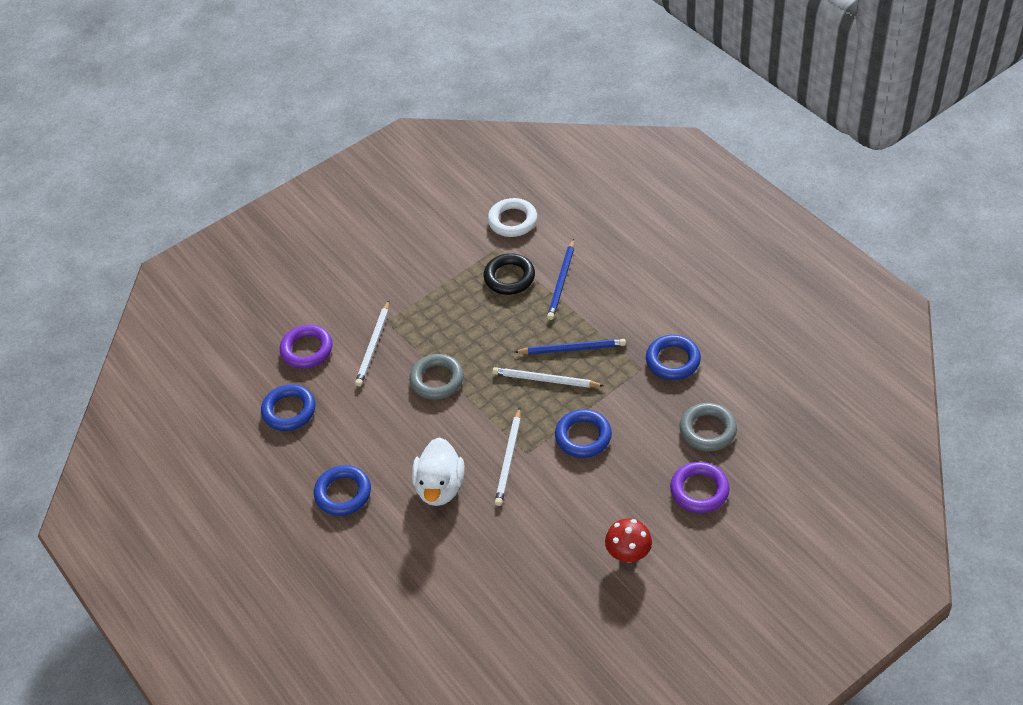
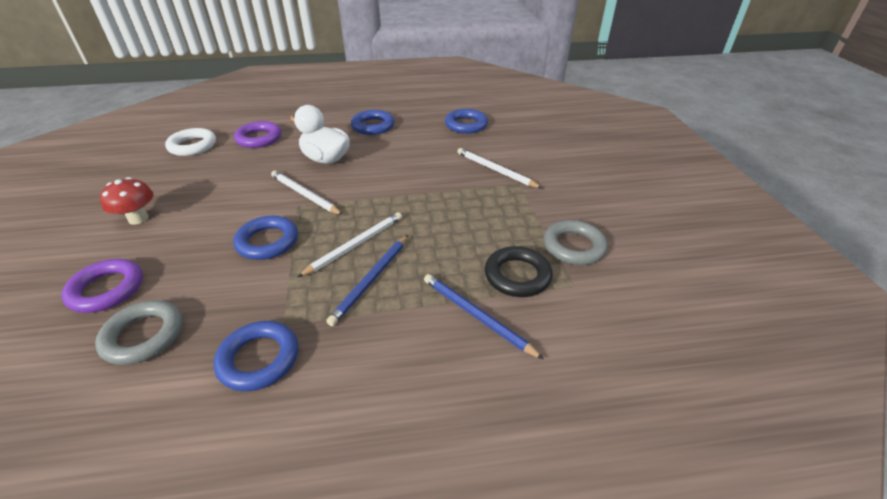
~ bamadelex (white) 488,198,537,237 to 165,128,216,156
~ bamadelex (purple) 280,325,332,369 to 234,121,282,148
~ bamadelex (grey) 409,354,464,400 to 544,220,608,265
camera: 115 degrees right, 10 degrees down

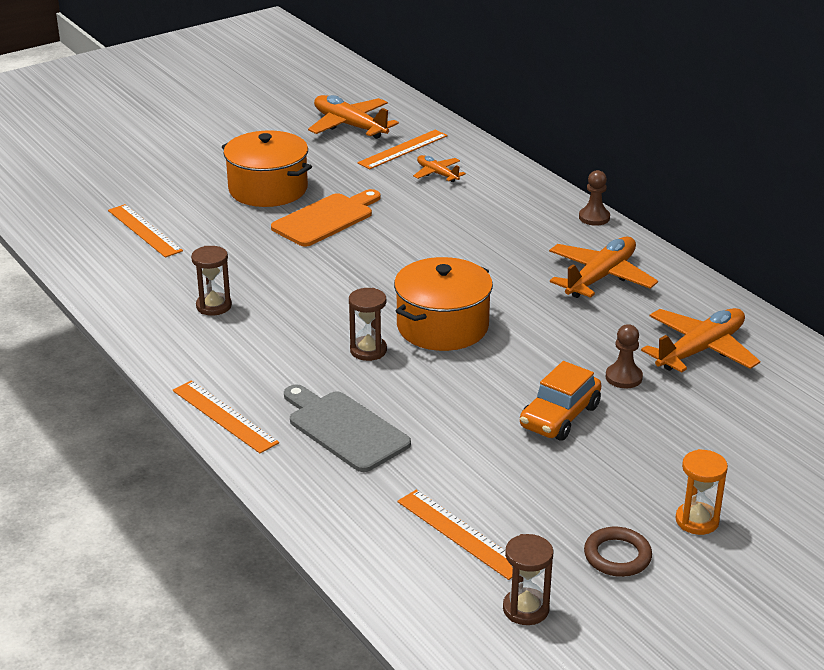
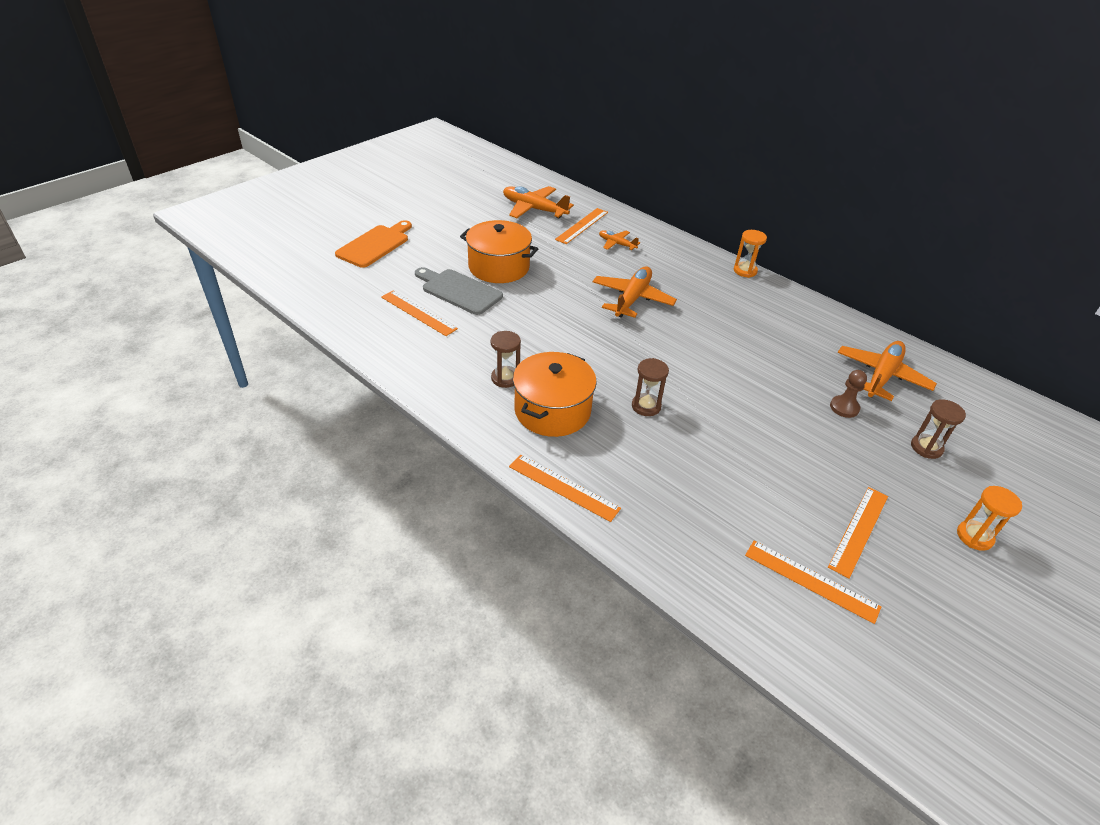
~ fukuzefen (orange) 271,189,381,247 to 335,220,412,268
~ fukuzefen (grey) 284,384,411,472 to 415,267,503,315
~ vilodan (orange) 394,257,493,351 to 513,352,597,437
~ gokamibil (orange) 549,237,658,298 to 593,266,677,318
~ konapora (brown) 579,170,610,226 to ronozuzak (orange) 734,230,767,278
+ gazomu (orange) 828,487,888,578
~ ronozuzak (brown) 503,534,553,625 to 911,399,966,459
- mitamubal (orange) 520,361,601,441
- bamadelex (brown) 584,527,652,577
camera: 15 degrees left, 10 degrees up

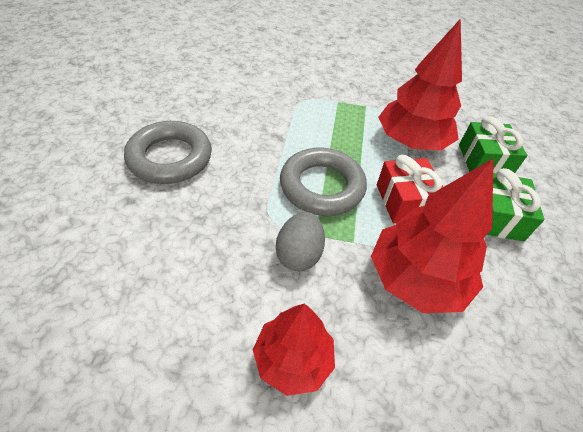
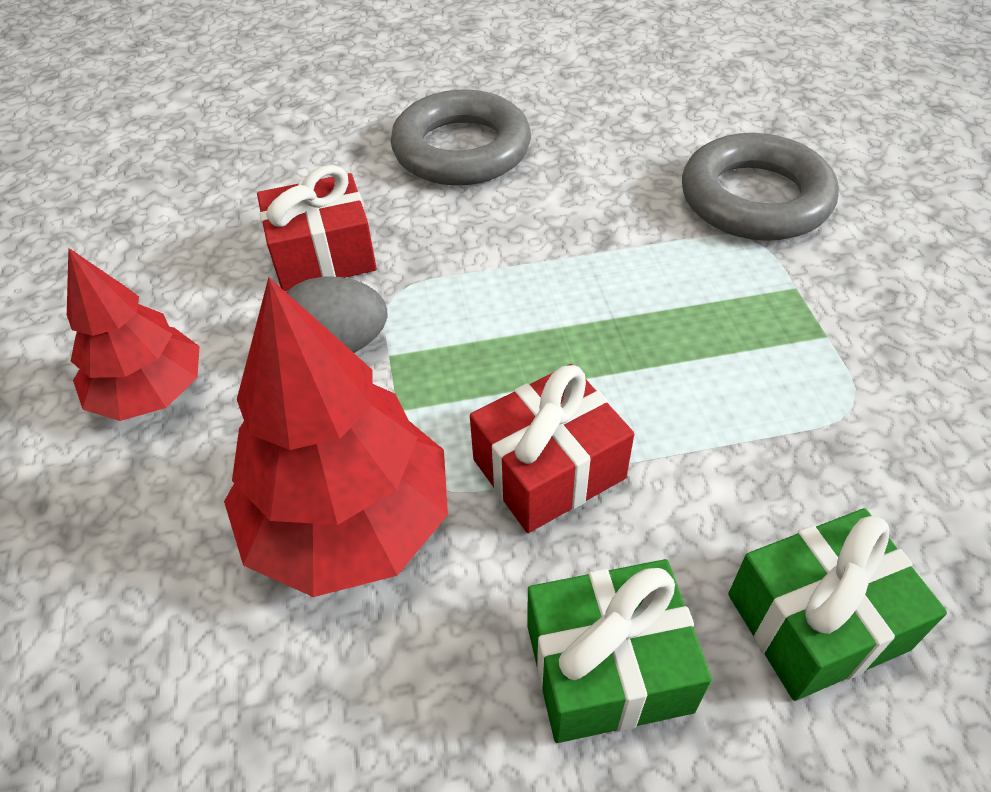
+ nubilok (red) 257,165,377,291
~ bamadelex (grey) 280,148,367,216 to 682,133,839,241
- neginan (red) 378,18,462,150
camera: 75 degrees right, 0 degrees up

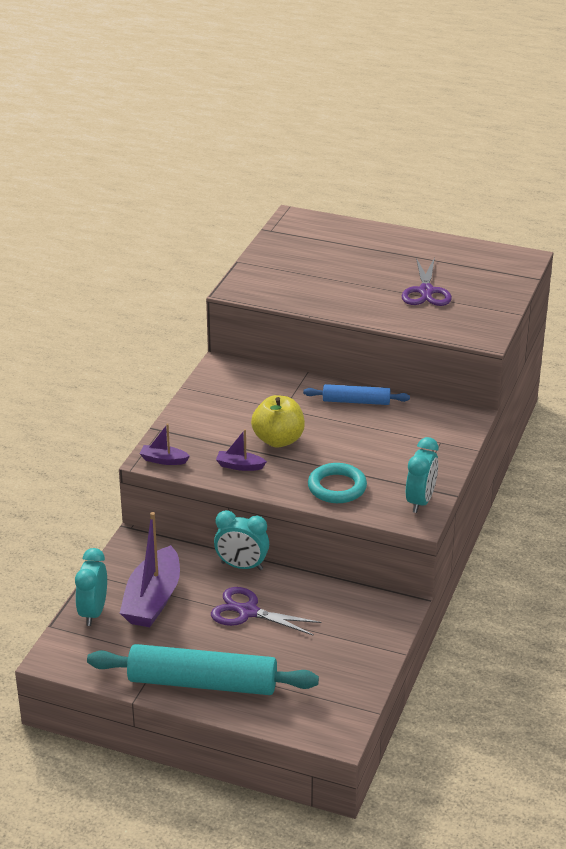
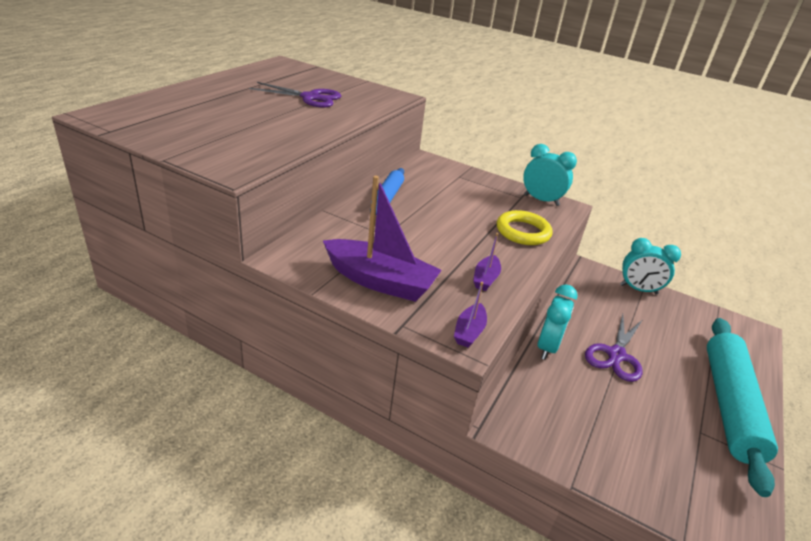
~ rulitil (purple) 120,512,180,627 to 323,175,442,302
~ bamadelex (turquoise) 308,463,367,503 to bamadelex (yellow) 497,210,553,245
~ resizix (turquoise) 75,548,107,626 to 620,238,681,295
- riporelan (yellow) 251,395,305,447
camera: 85 degrees left, 0 degrees up

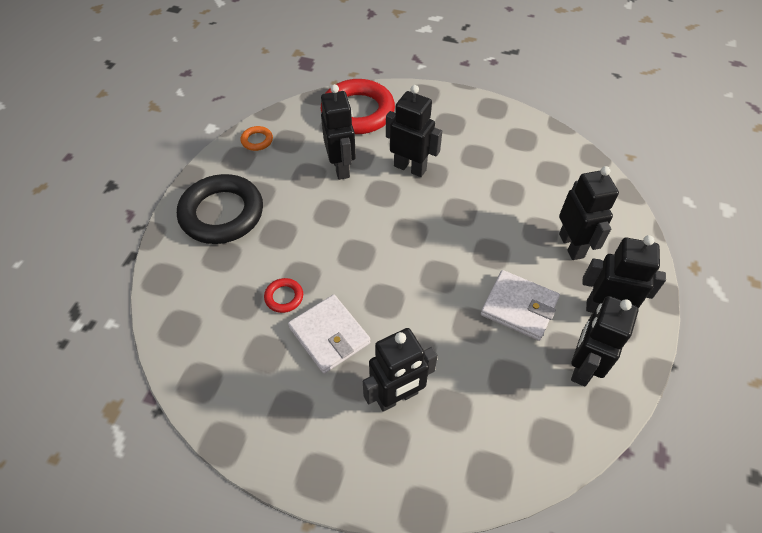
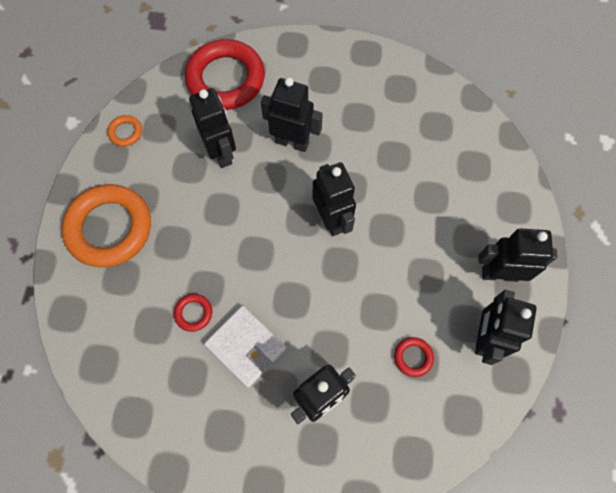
~ bamadelex (black) 177,174,263,244 to bamadelex (orange) 62,184,151,267
~ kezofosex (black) 559,166,619,260 to 312,162,356,236
+ bamadelex (red) 394,337,434,377
- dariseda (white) 481,270,560,341
camera: 10 degrees left, 15 degrees up

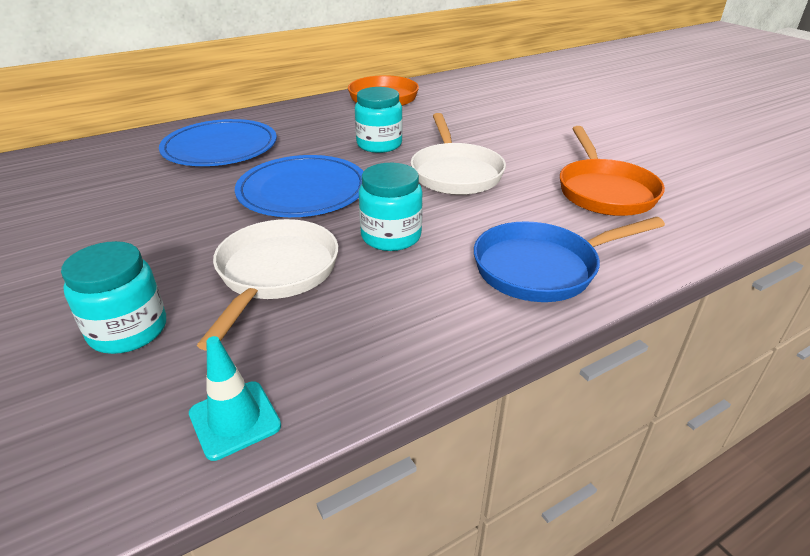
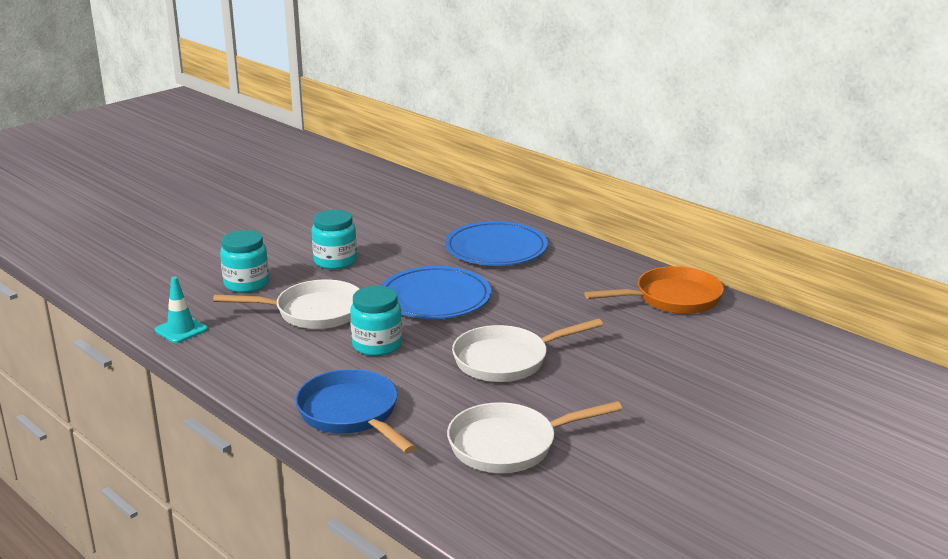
~ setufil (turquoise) 355,87,403,153 to 312,210,357,269
~ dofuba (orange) 560,126,665,216 to dofuba (white) 447,401,622,473
camera: 75 degrees right, 10 degrees down

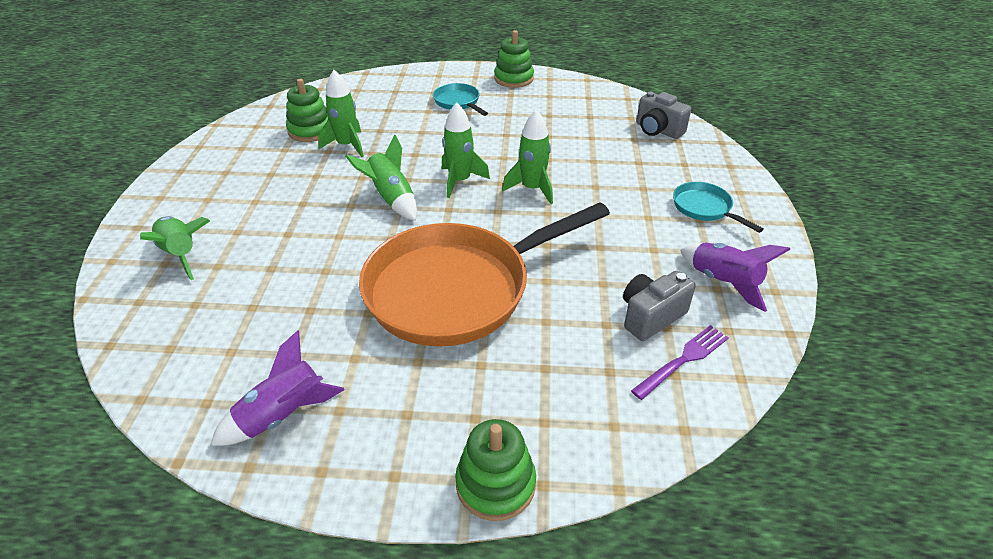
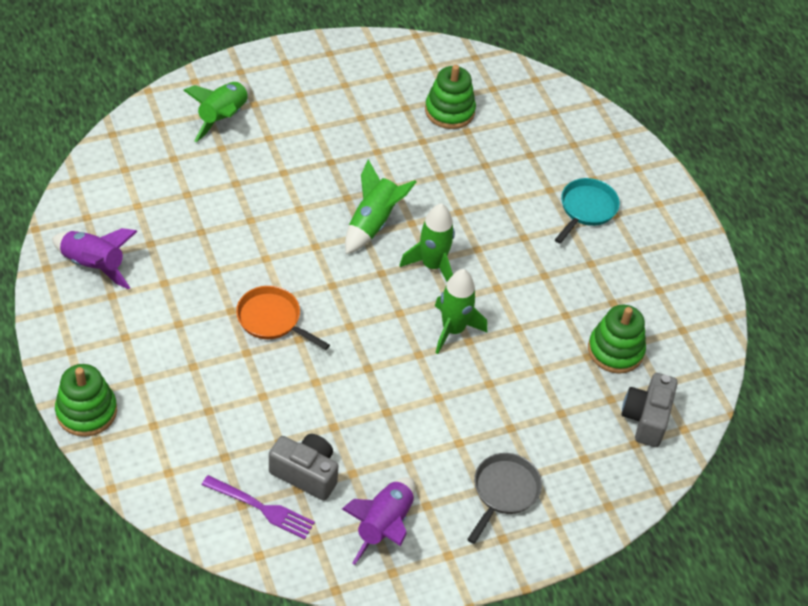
~ dofuba (orange) 359,203,610,347 = 236,286,330,350 x0.42
~ dofuba (turquoise) 673,182,764,233 to dofuba (grey) 467,453,542,544
~ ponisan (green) 494,30,534,88 to 588,305,646,374
- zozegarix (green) 318,70,364,157
camera: 60 degrees right, 10 degrees up

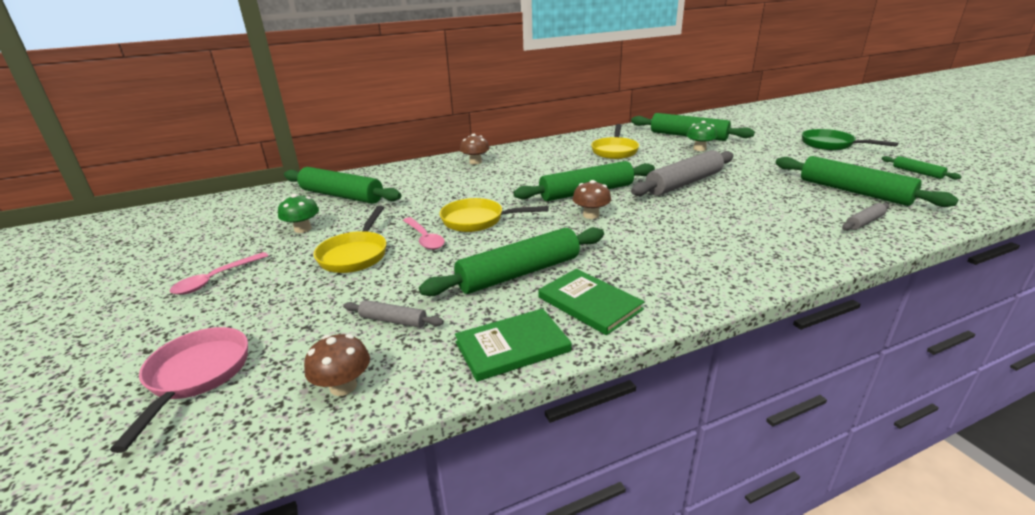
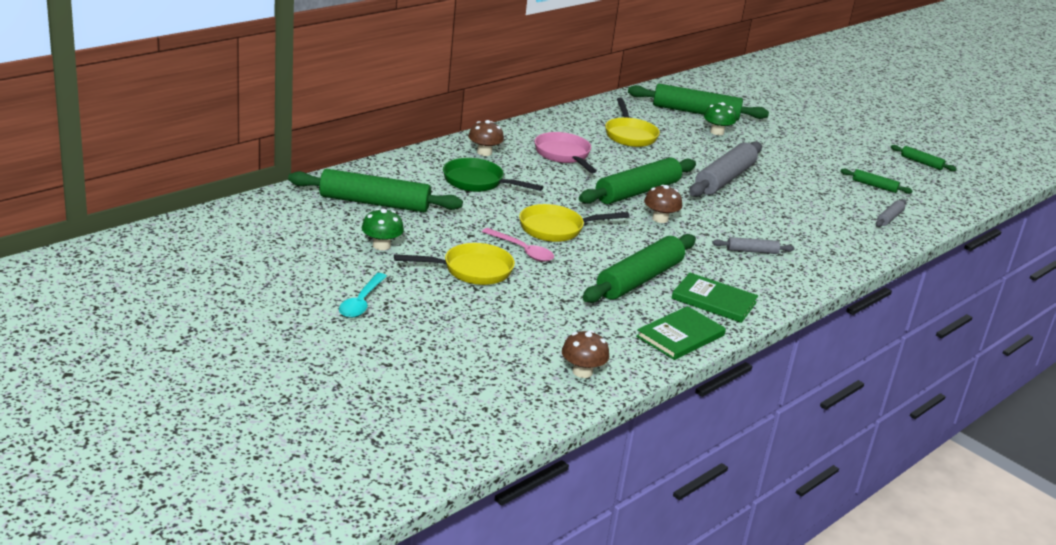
~ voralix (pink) 170,252,269,295 to voralix (turquoise) 339,273,387,318
~ dofuba (yellow) 314,206,387,273 = 394,243,515,285 90 degrees counterclockwise
~ dofuba (green) 802,129,898,150 to 443,158,543,192
~ dofuba (pink) 110,327,248,453 to 535,132,597,173
~ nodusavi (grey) 343,300,444,328 to 712,237,795,254
~ nodusavi (green) 776,156,959,207 = 840,169,913,194 x0.47
camera: 25 degrees left, 0 degrees up

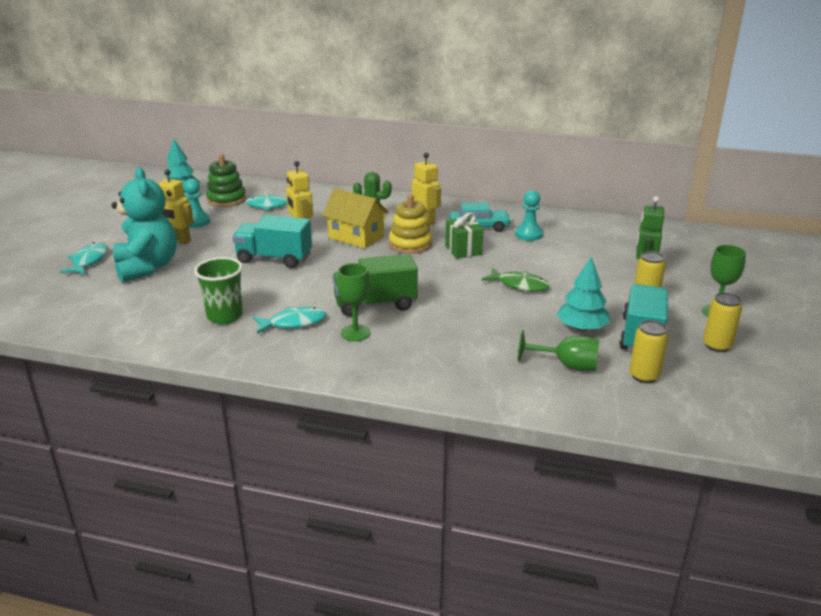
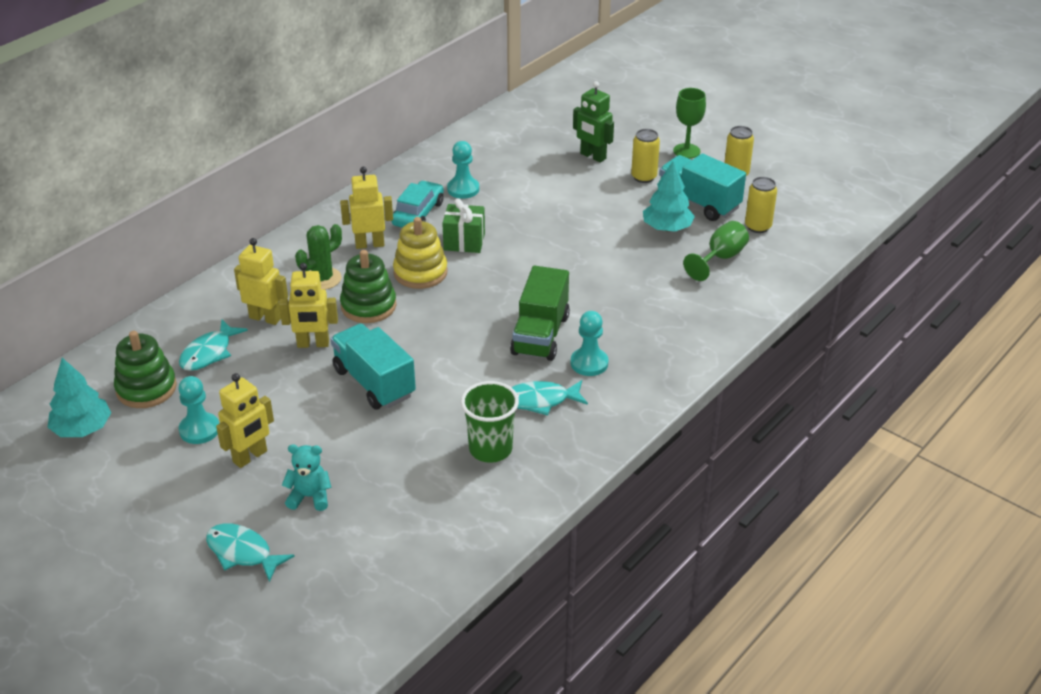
+ kezofosex (yellow) 234,238,288,325
~ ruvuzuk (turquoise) 111,167,177,282 = 282,444,331,511 x0.48
~ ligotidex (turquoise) 232,215,312,268 = 331,323,416,409 105 degrees clockwise
~ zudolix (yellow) 322,188,388,249 to ponisan (green) 340,250,397,323
~ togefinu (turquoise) 253,307,326,334 = 511,380,588,415 105 degrees counterclockwise
~ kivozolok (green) 337,263,371,341 to konapora (turquoise) 571,311,609,376
- togefinu (green) 482,268,550,292
camera: 65 degrees left, 10 degrees up

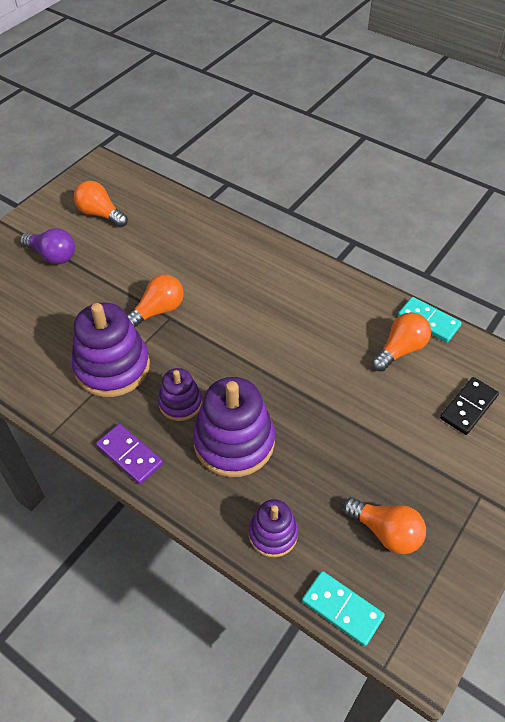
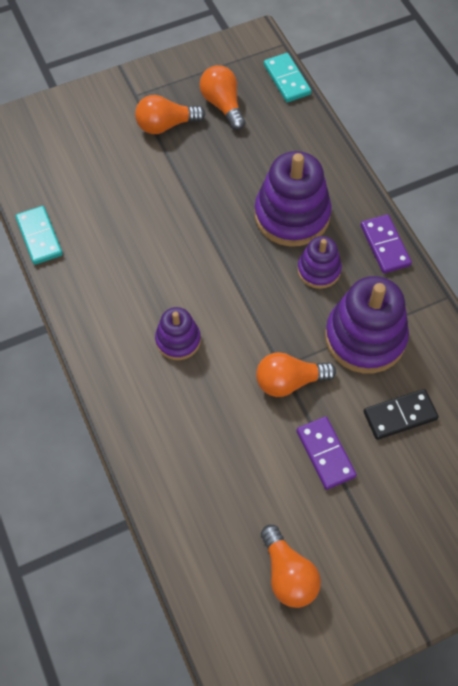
~ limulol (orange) 372,312,431,372 to 135,95,205,134
~ ponisan (purple) 249,499,298,557 to 155,307,201,360
+ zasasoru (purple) 296,416,357,490
~ zasasoru (black) 440,377,499,435 to 364,389,439,440
- limulol (purple) 20,228,75,264
camera: 150 degrees left, 10 degrees up

